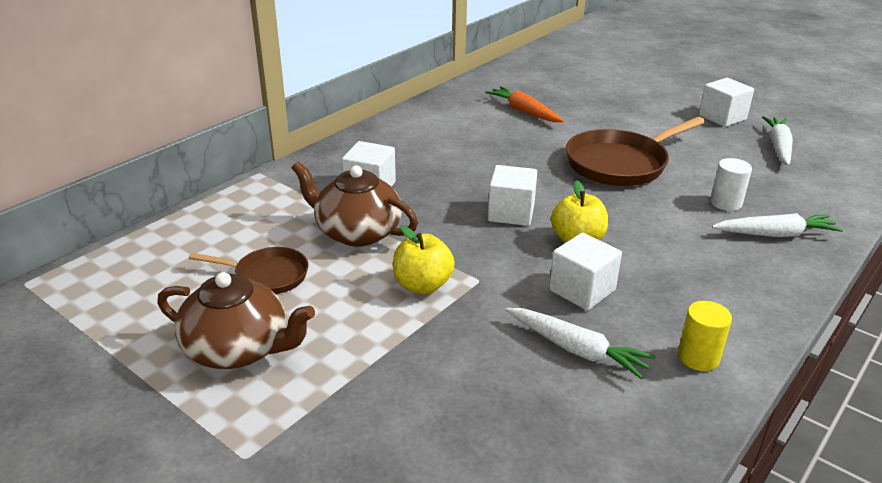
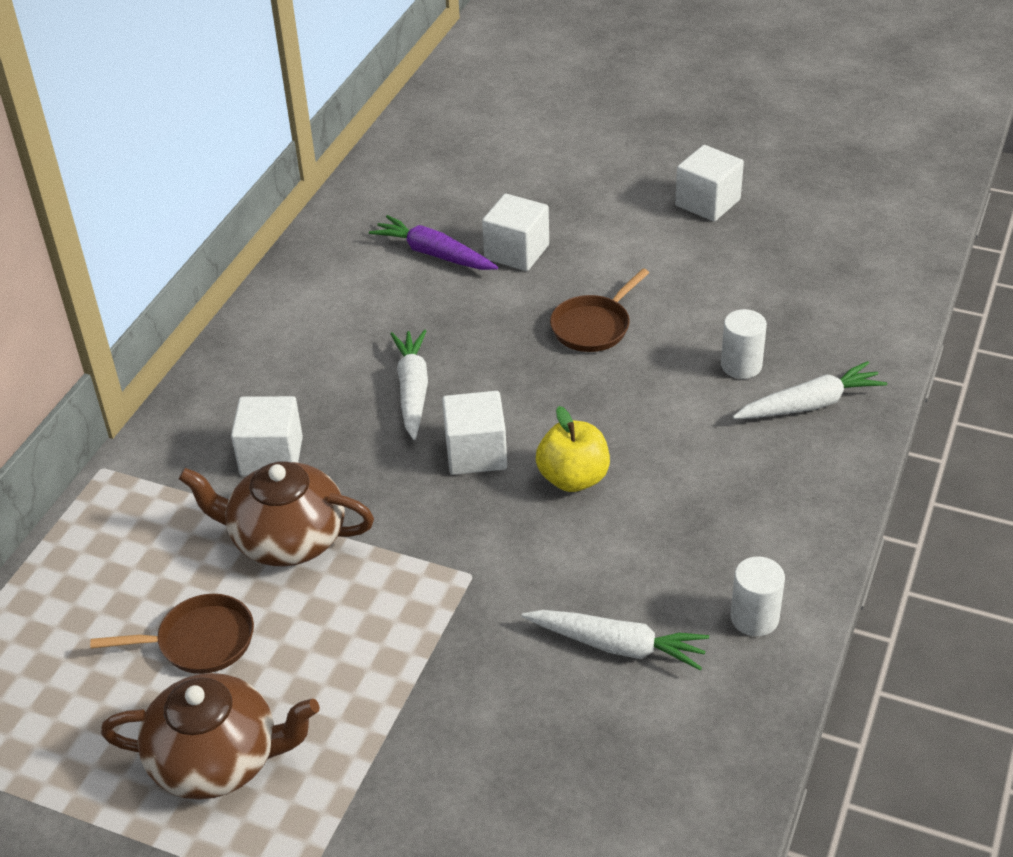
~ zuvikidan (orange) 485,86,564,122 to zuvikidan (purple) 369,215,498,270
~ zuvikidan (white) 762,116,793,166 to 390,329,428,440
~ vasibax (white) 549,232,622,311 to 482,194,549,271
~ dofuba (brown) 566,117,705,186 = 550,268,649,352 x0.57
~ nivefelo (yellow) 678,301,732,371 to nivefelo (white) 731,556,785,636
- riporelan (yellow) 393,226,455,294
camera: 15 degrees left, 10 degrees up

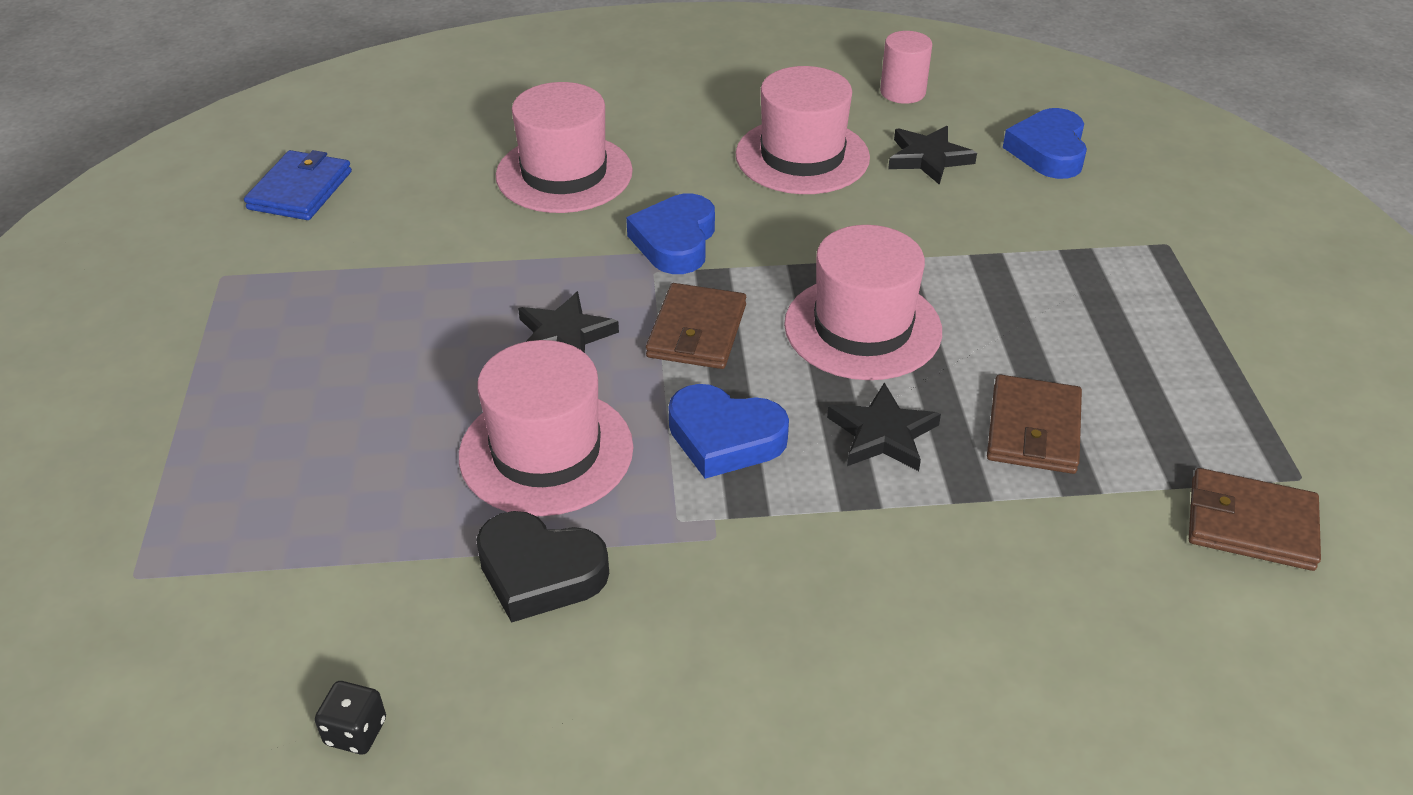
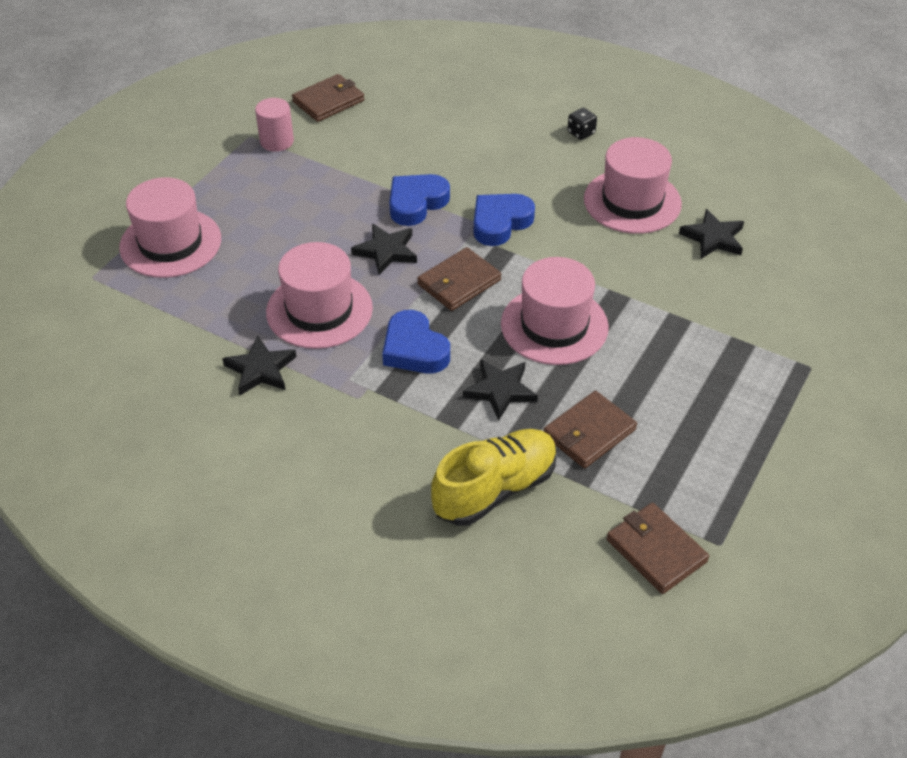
~ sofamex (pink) 496,82,633,213 to 119,177,221,278
~ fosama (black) 476,511,609,623 to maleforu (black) 222,335,296,396
~ nivefelo (pink) 880,31,932,104 to 255,98,294,152
~ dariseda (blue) 244,150,352,220 to dariseda (brown) 292,74,364,122
~ fosama (blue) 1003,108,1087,179 to 389,174,450,226
+ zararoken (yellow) 431,429,557,526
~ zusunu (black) 315,681,386,754 to 567,108,597,140
camera: 35 degrees right, 5 degrees up

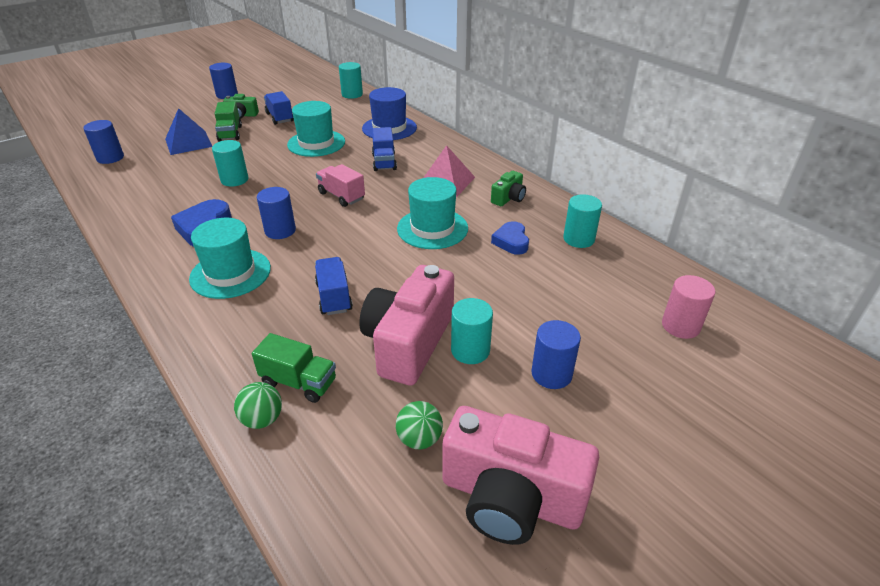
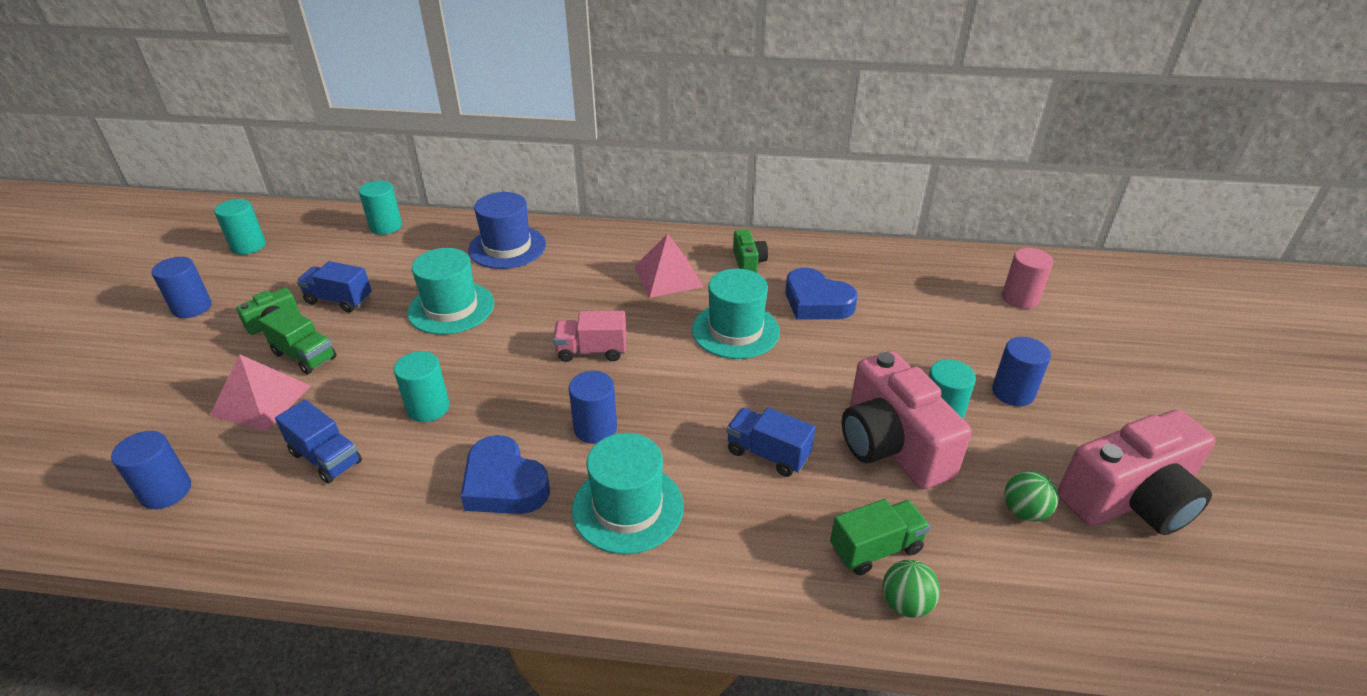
~ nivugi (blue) 165,108,212,155 to nivugi (pink) 209,354,311,431
~ nivefelo (turquoise) 563,194,602,248 to 214,199,266,255
~ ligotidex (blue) 372,127,397,171 to 275,400,362,484
~ fosama (blue) 491,221,529,255 = 785,268,858,320 x1.52
camera: 45 degrees left, 0 degrees up

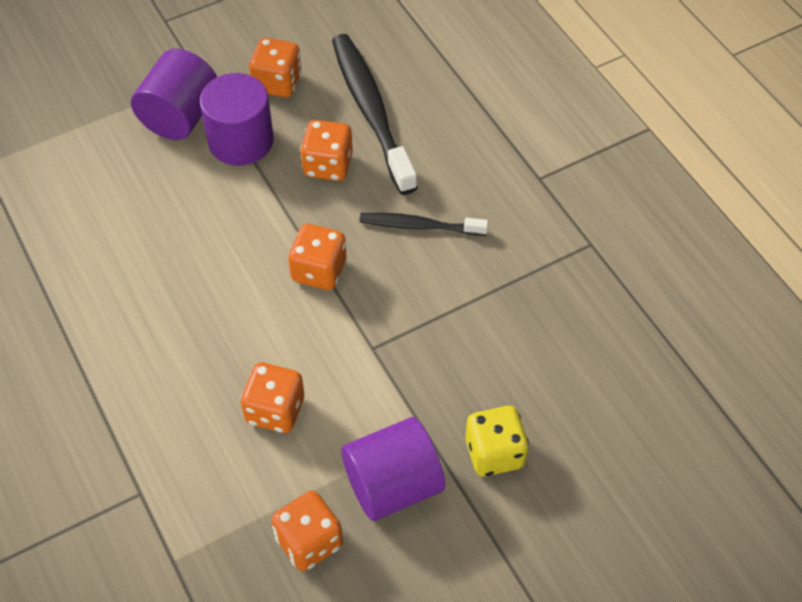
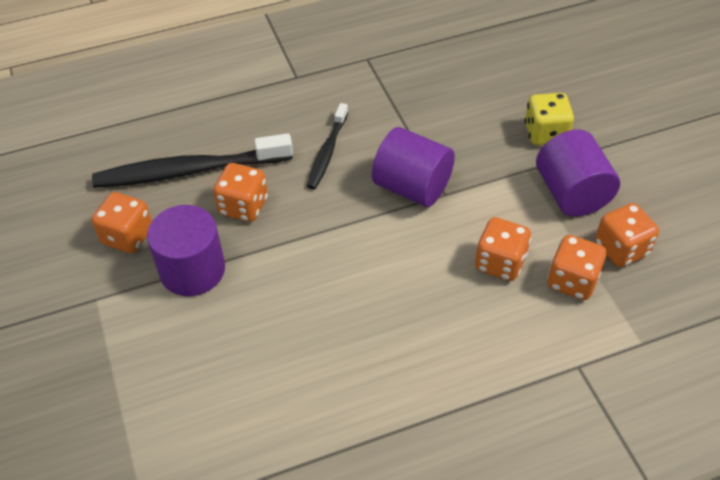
~ nivefelo (purple) 131,49,217,140 to 372,127,455,207
~ zusunu (orange) 288,224,346,290 to 547,235,606,300
camera: 80 degrees left, 5 degrees down

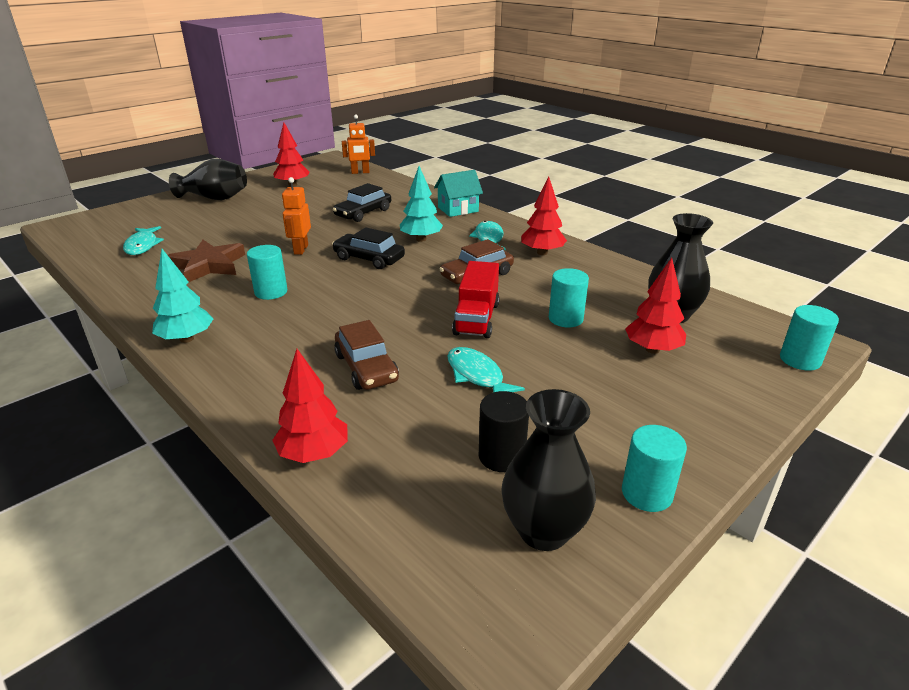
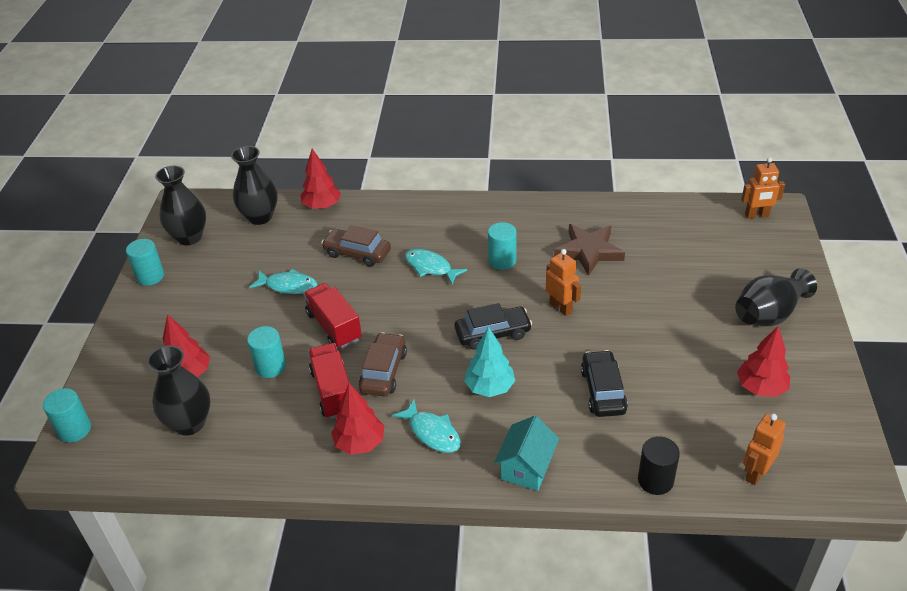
+ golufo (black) 231,146,278,225
+ ligotidex (red) 308,343,349,419
~ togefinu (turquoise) 123,226,164,255 to 405,249,467,284
~ nivefelo (black) 479,391,529,472 to 638,436,680,495
+ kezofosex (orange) 741,157,785,219
- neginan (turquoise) 152,249,214,343
camera: 140 degrees right, 10 degrees up

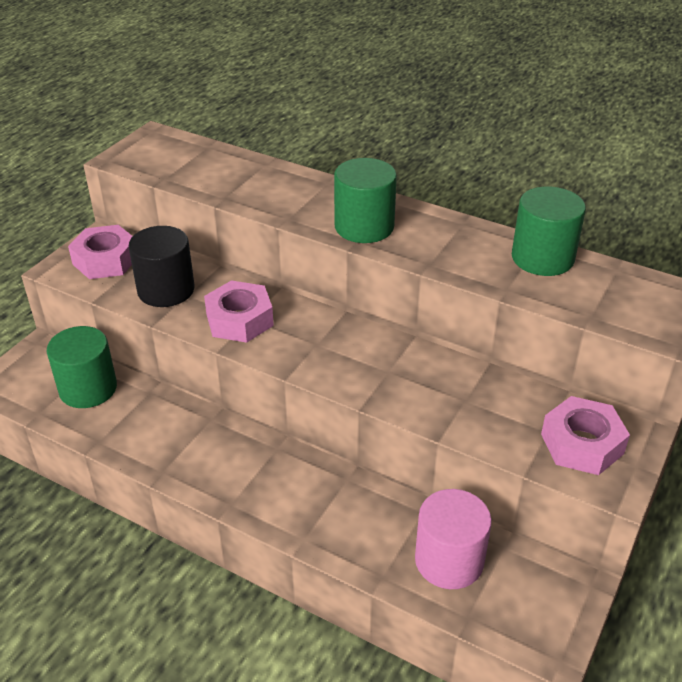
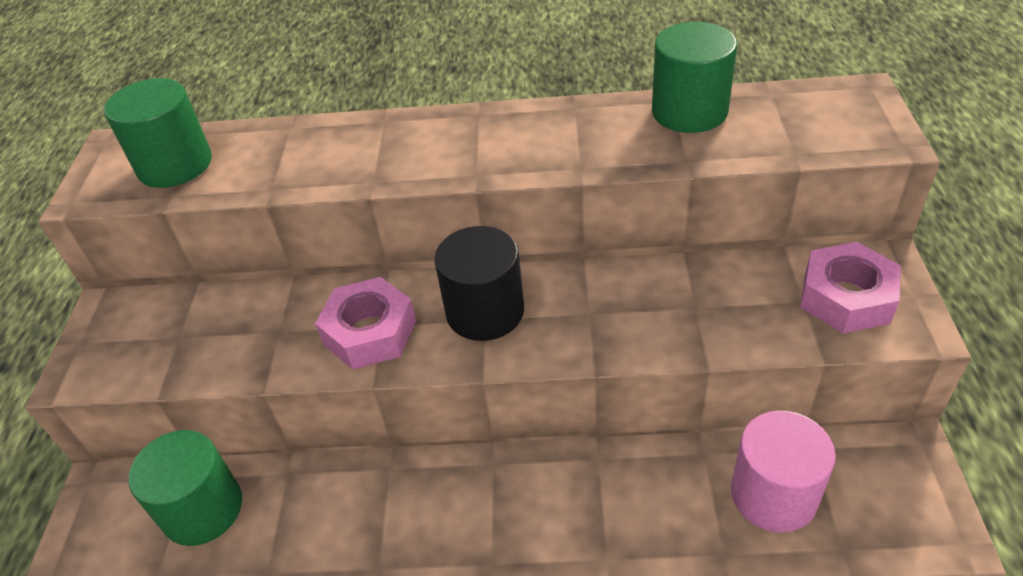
~ nivefelo (green) 334,158,397,243 to 104,78,212,188
~ nivefelo (black) 128,226,195,307 to 435,226,524,341
- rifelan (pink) 68,225,133,279
camera: 25 degrees left, 5 degrees up

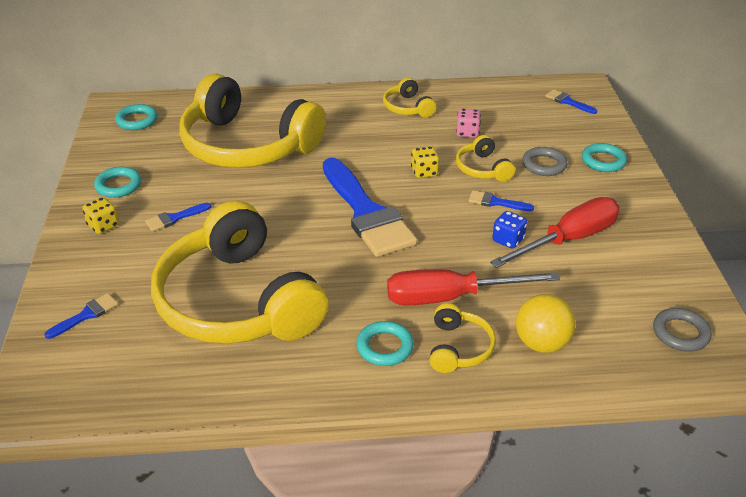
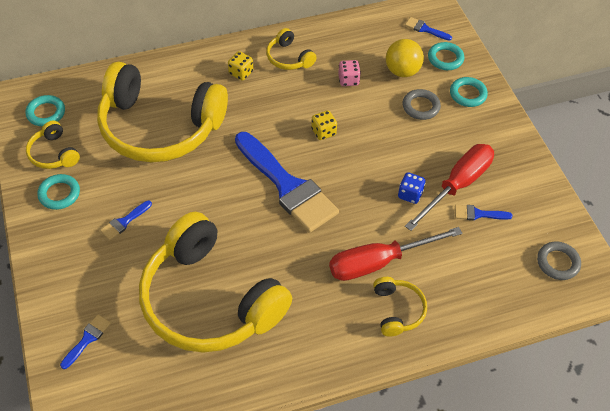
~ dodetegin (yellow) 456,135,515,182 to 26,121,80,169
~ zusunu (yellow) 82,197,119,234 to 228,51,253,80
~ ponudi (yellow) 516,294,576,353 to 386,39,424,77
~ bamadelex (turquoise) 356,321,414,366 to 428,42,464,70
~ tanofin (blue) 468,190,534,211 to 455,205,513,220
camera: 15 degrees left, 15 degrees up

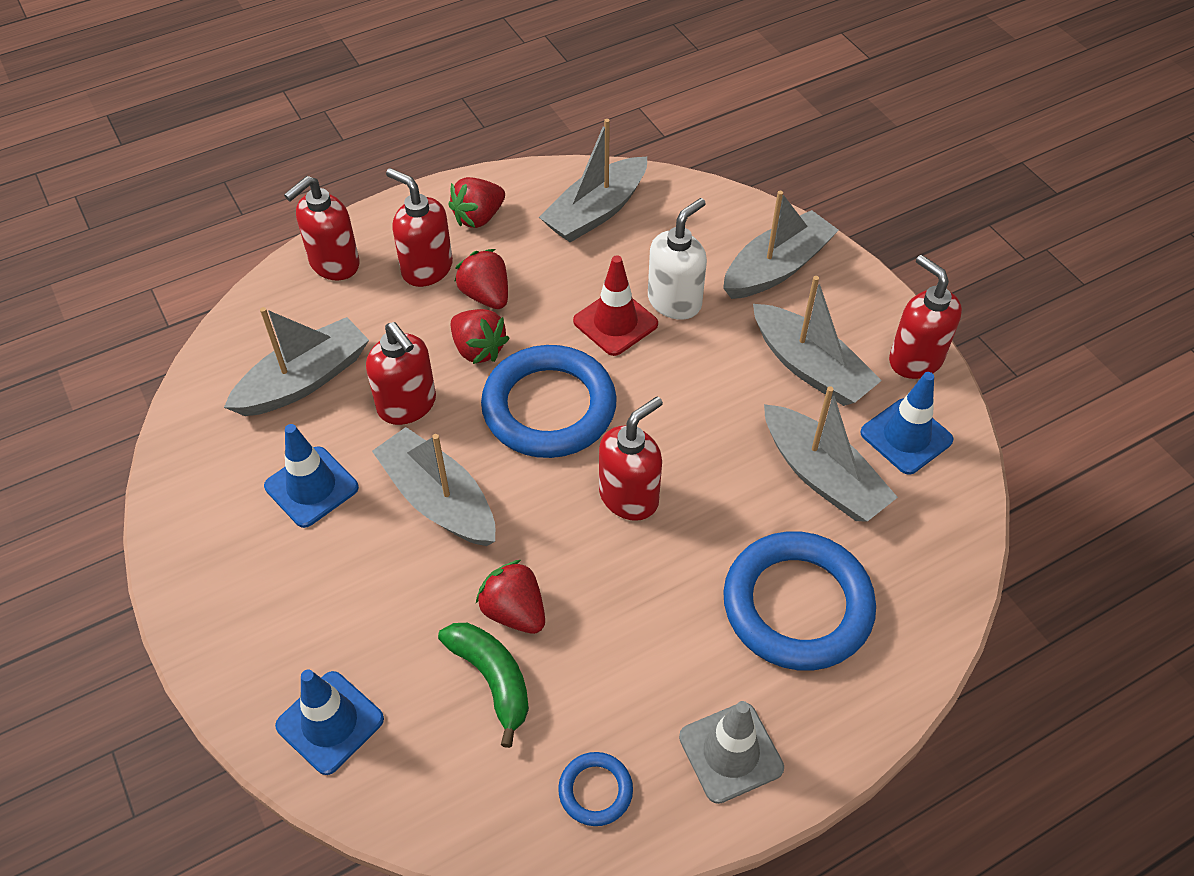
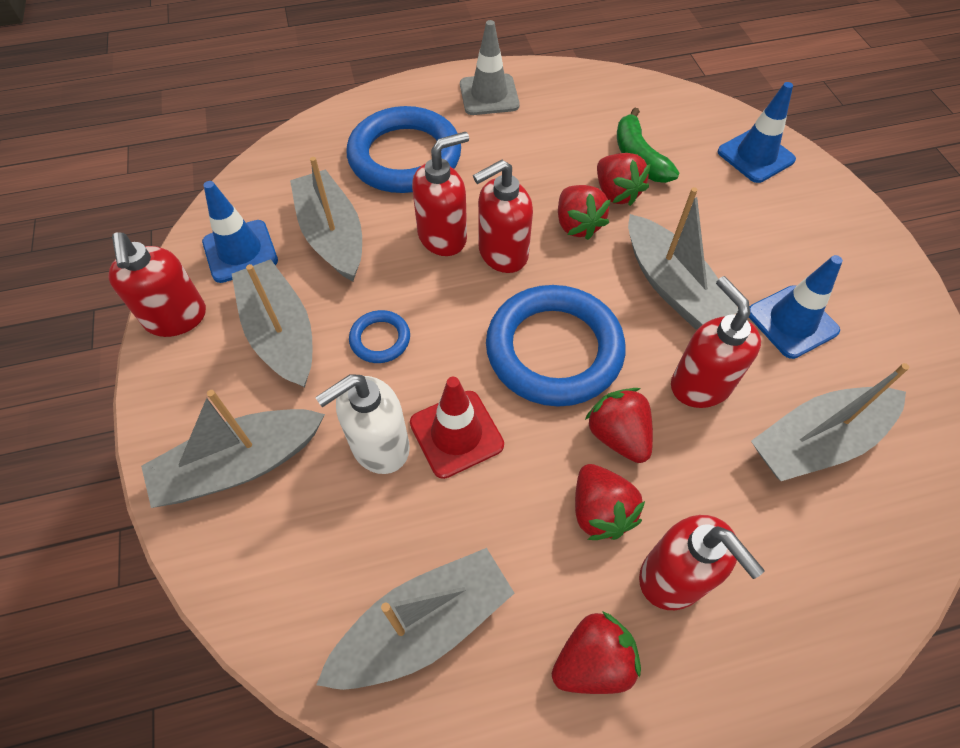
~ bamadelex (blue) 558,752,633,826 to 349,310,410,363
~ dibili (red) 284,176,360,280 to 412,132,469,256
+ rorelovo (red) 558,185,611,240
camera: 165 degrees left, 5 degrees up

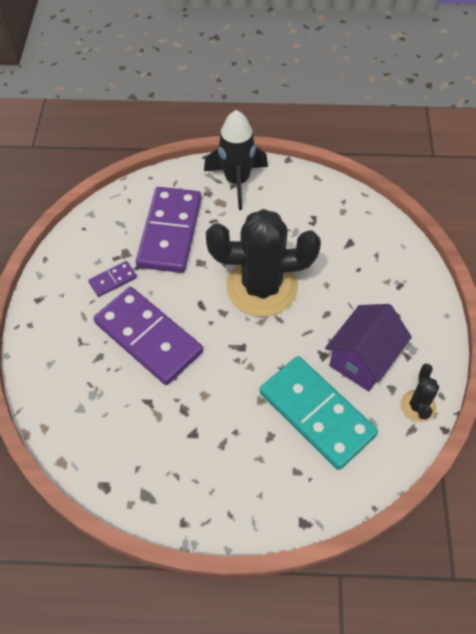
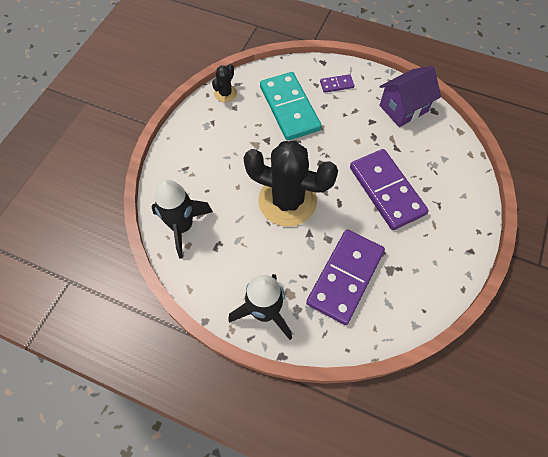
+ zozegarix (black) 151,179,213,259
~ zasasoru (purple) 88,261,137,297 to 320,74,354,93
~ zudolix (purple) 325,304,412,391 to 379,66,441,127
camera: 160 degrees left, 5 degrees up

